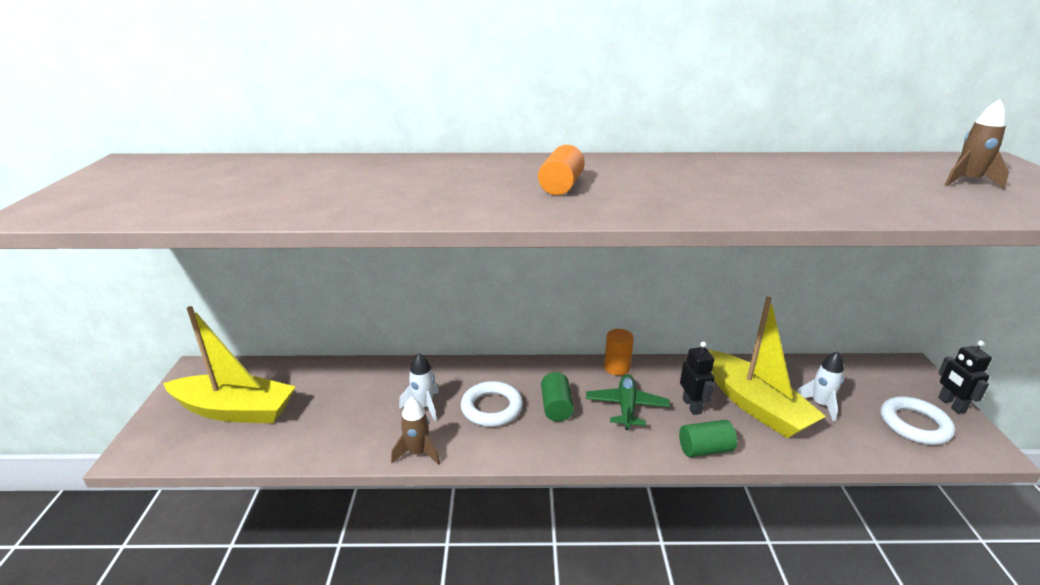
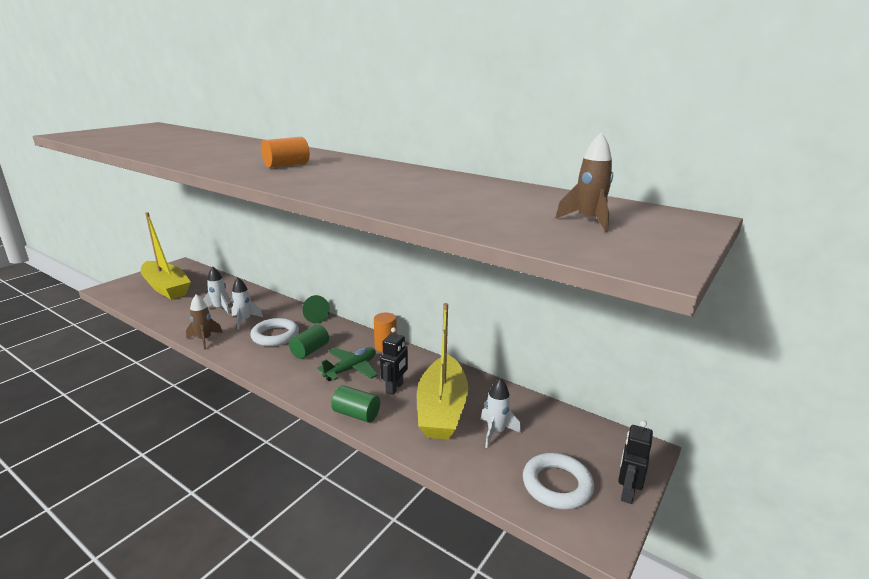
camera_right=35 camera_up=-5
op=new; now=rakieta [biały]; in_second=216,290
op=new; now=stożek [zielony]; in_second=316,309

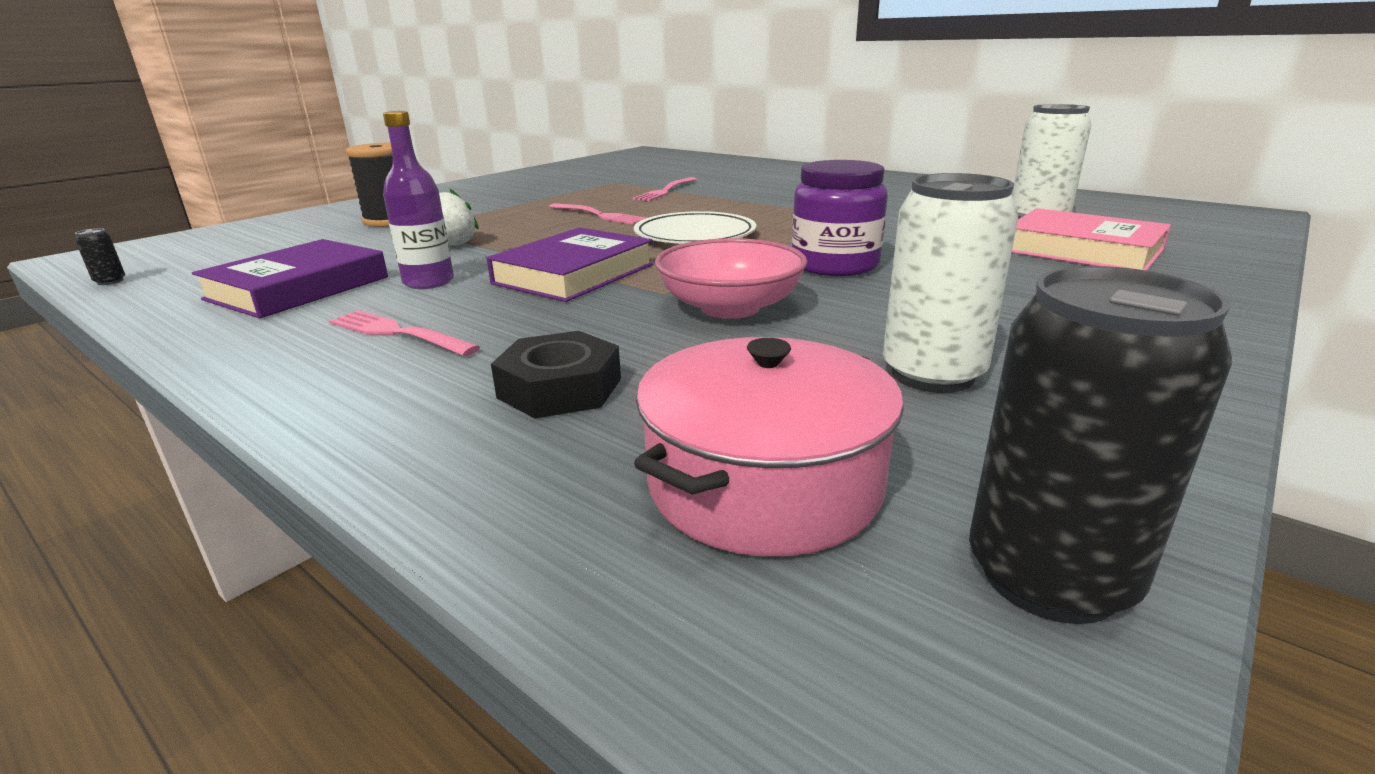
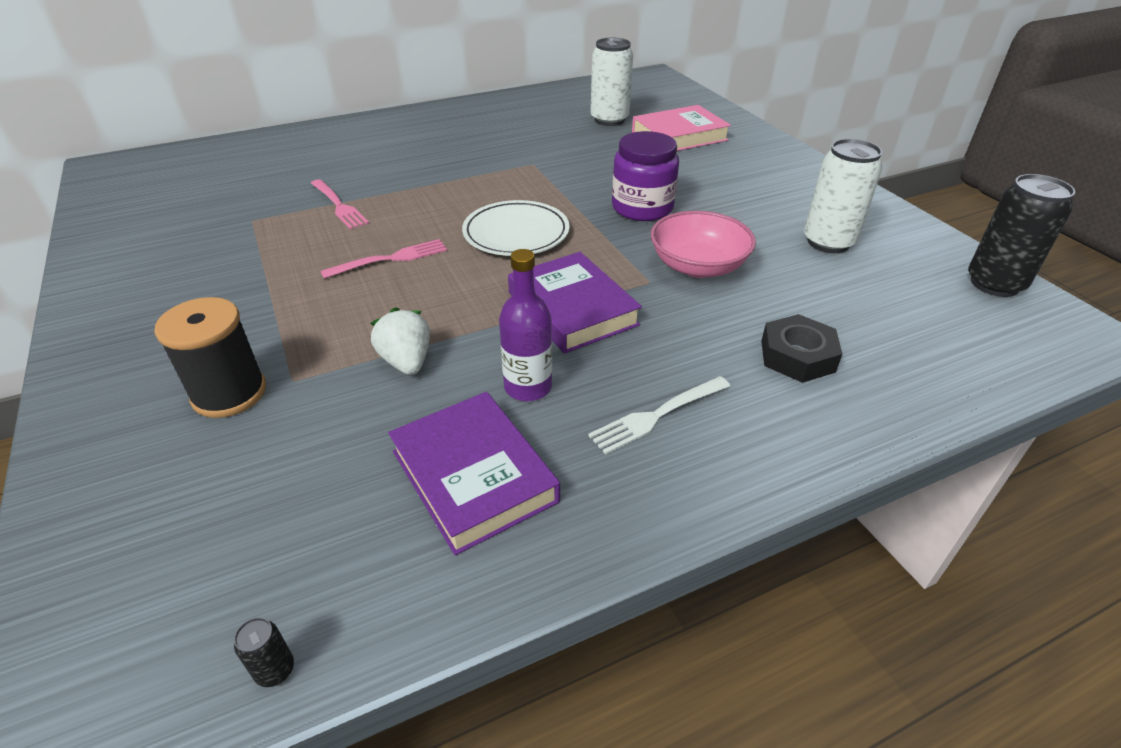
camera_right=-65 camera_up=15
op=repainted; was=widelec [różowy]; now=widelec [biały]; in_first=404,333; in_second=659,415
op=gone; was=garnek [różowy]; in_first=769,447

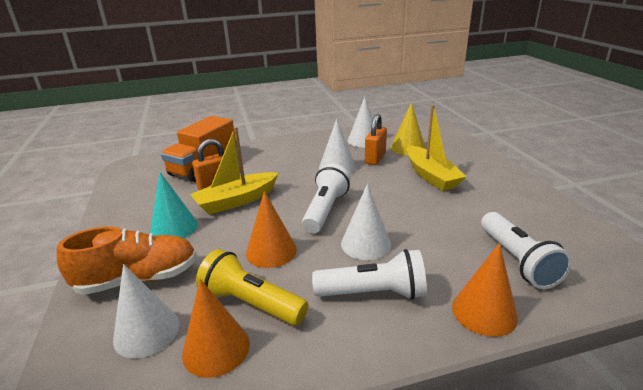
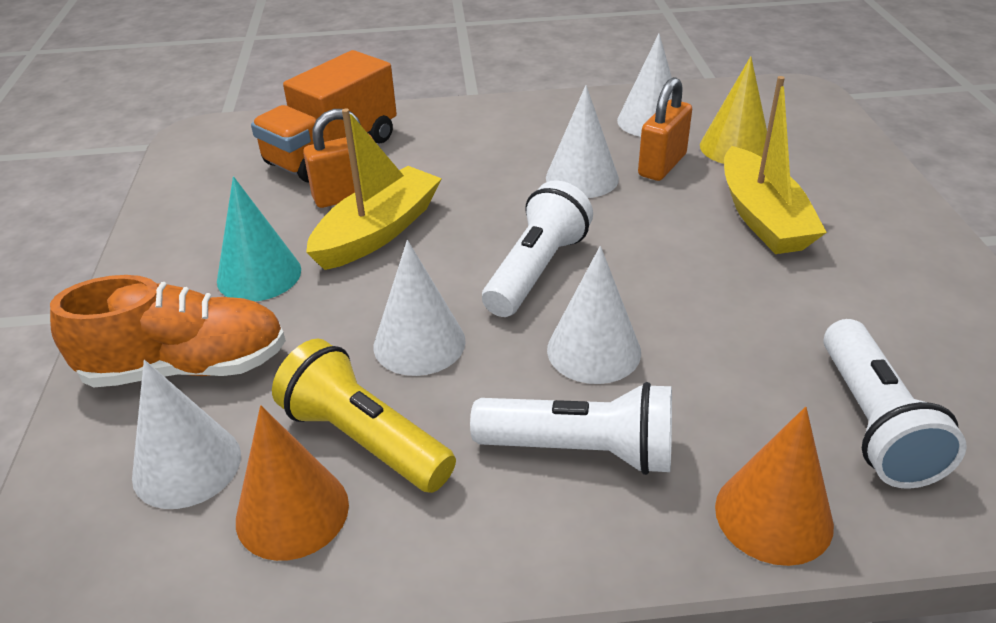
camera_right=10 camera_up=10
op=rotated; was=łódka [żółty]; in_first=234,171; in_second=374,189; clockwise=150
op=repainted; was=stożek [pomarańczowy]; now=stożek [biały]; in_first=271,229; in_second=420,308

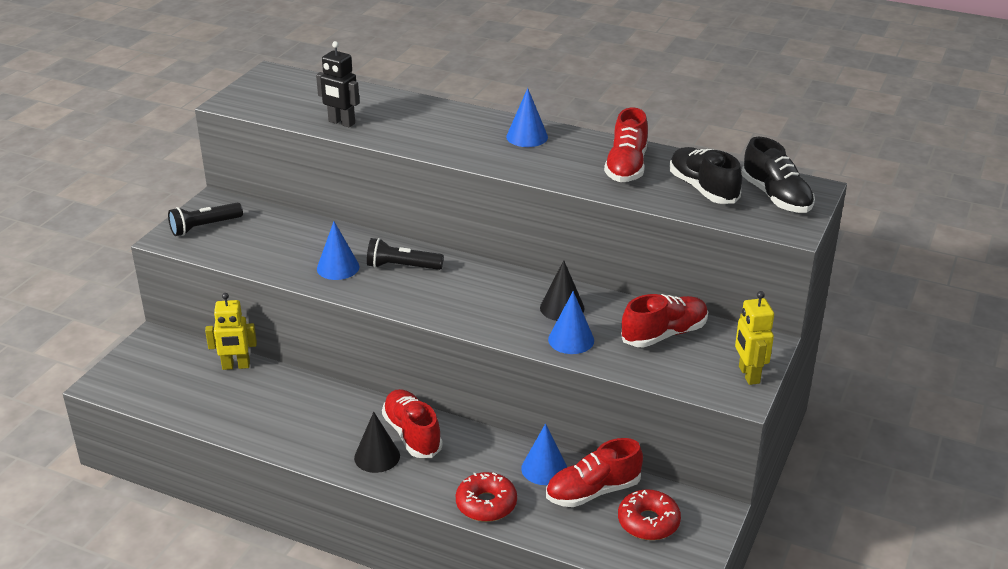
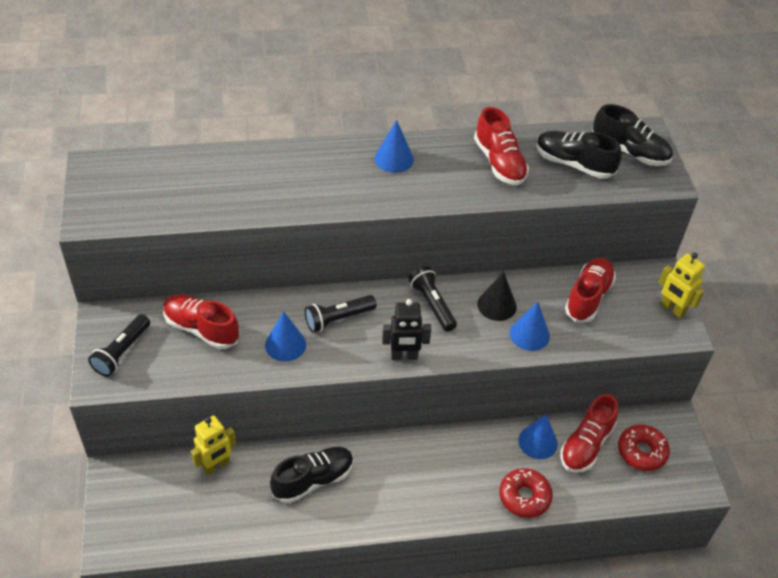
camera_right=-35 camera_up=15
op=shifted; was=robot [czarny]; in_first=338,84; in_second=406,329
op=gone; was=stożek [czarny]; in_first=377,442
op=shifted; was=but [czerwony]; in_first=412,423; in_second=201,321
op=new; now=but [czarny]; in_second=312,475
op=new; now=latarka [czarny]; in_second=432,298

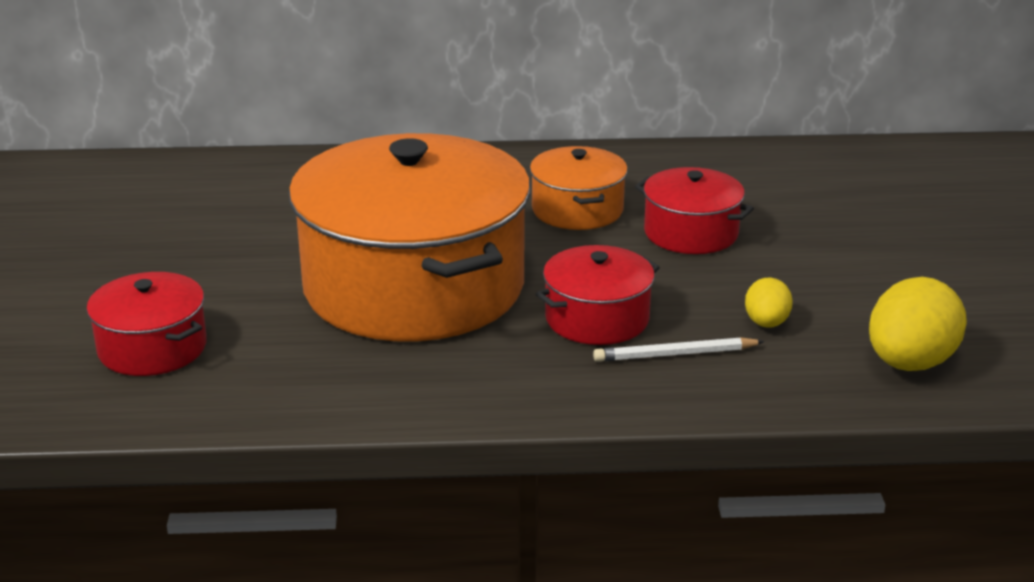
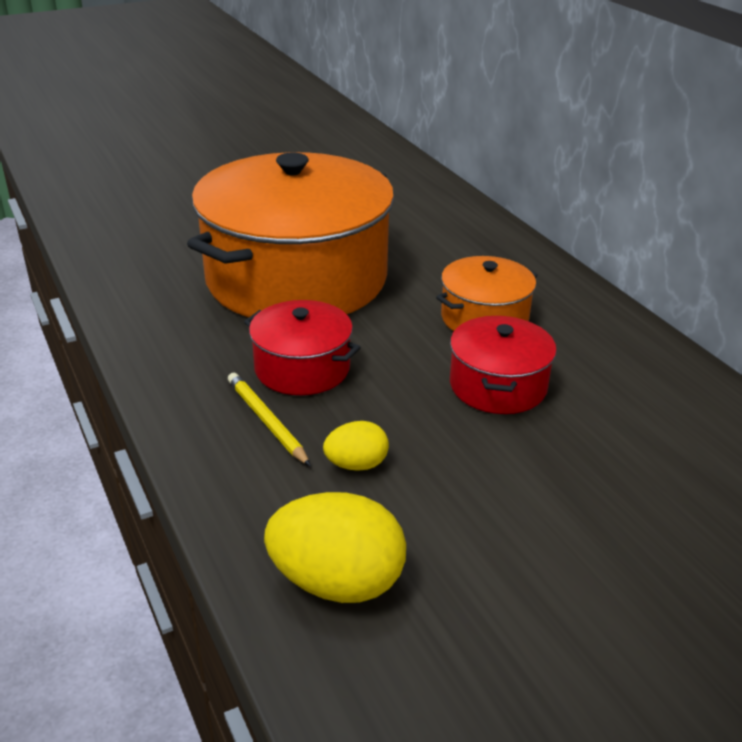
camera_right=65 camera_up=5
op=gone; was=garnek [czerwony]; in_first=146,324
op=repainted; was=ołówek [biały]; now=ołówek [żółty]; in_first=679,349; in_second=269,419

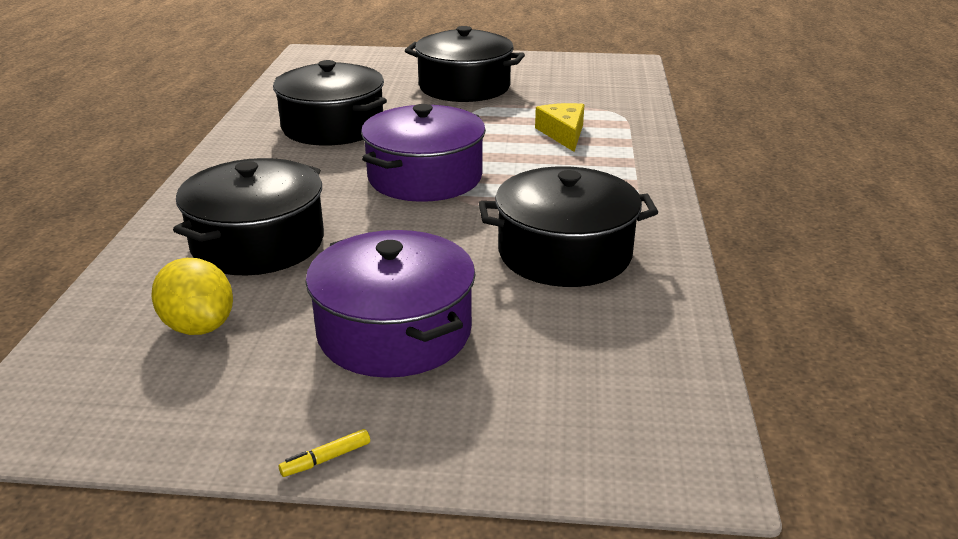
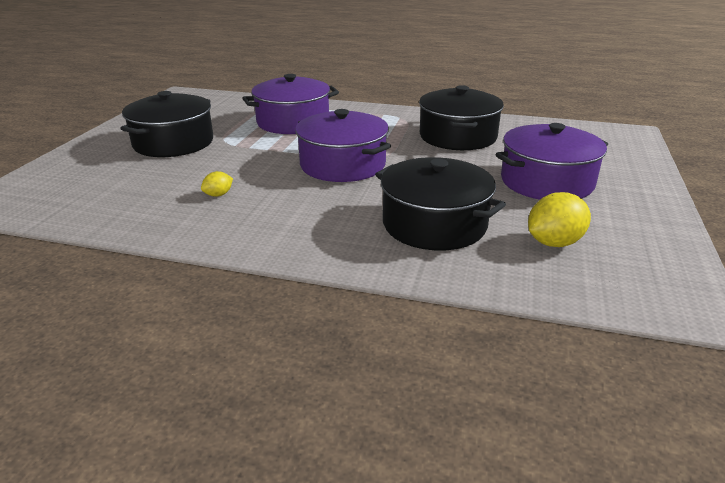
camera_right=-80 camera_up=0
op=swapped; was=garnek [czarny]; now=cytryna [żółty]; in_first=330,103; in_second=217,184
op=gone; was=flamaster [żółty]; in_first=324,453
op=swapped; was=ser [żółty]; now=garnek [fioletowy]; in_first=560,127; in_second=291,104

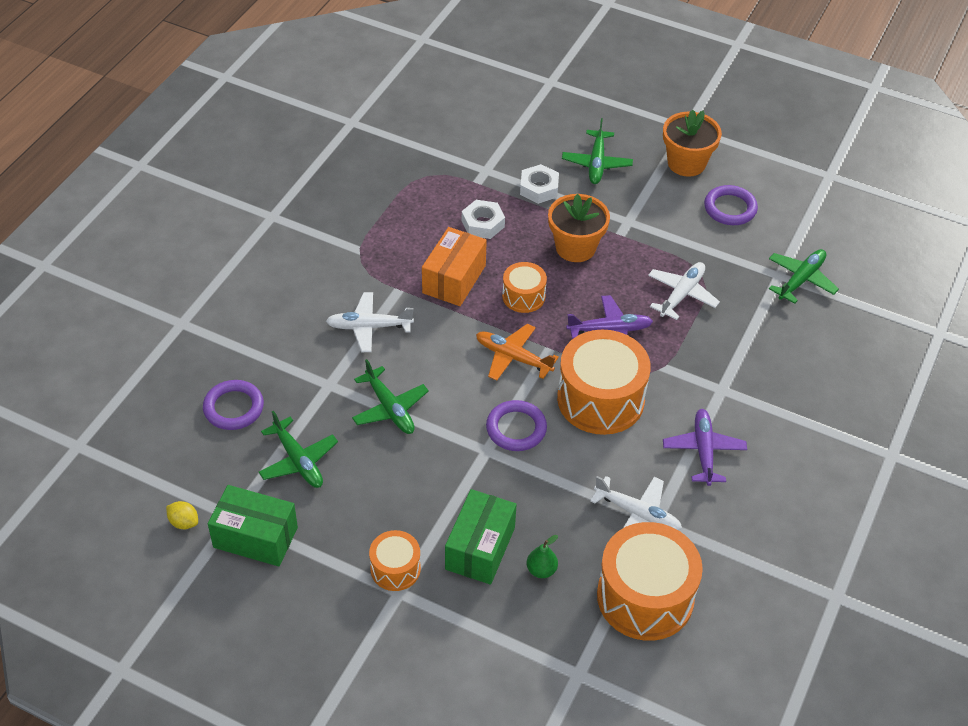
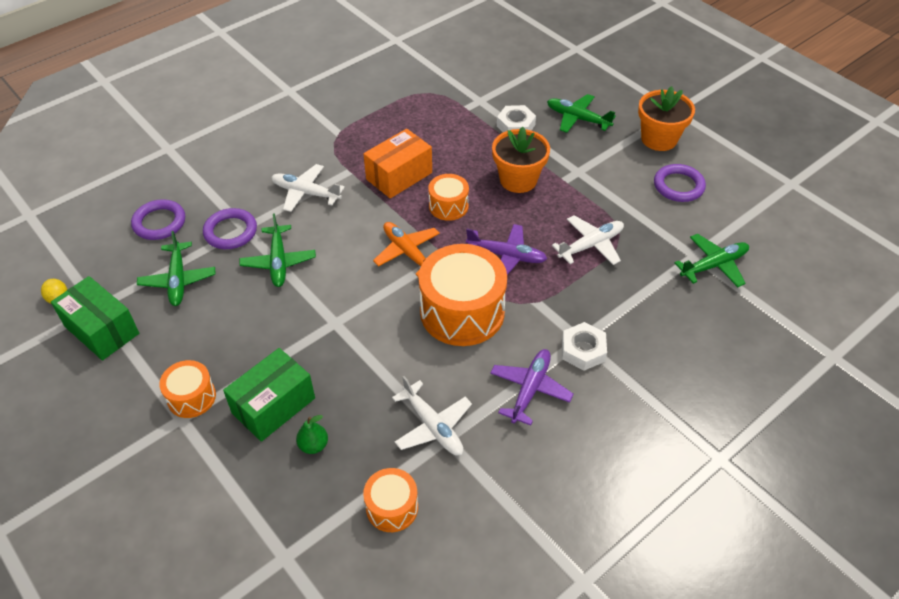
camera_right=25 camera_up=0
op=shifted; was=nakrętka [biały]; in_first=483,219; in_second=584,346
op=shifted; was=pierścień [fioletowy]; in_first=516,425; in_second=230,228
op=rotated; was=samolot [zielony]; in_first=597,151; in_second=581,113; clockwise=90
op=scaled; was=bęben [pomarańczowy]; in_first=650,581; in_second=390,500; ratio=0.52

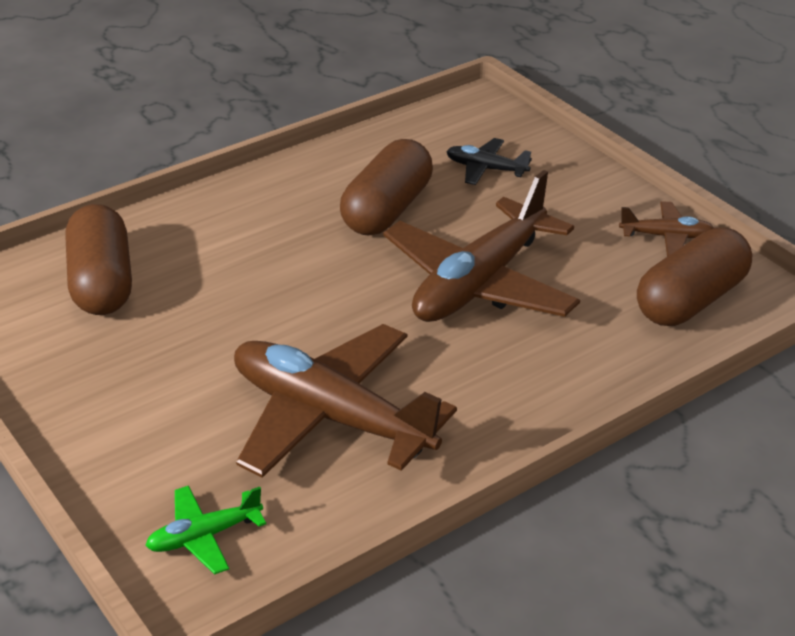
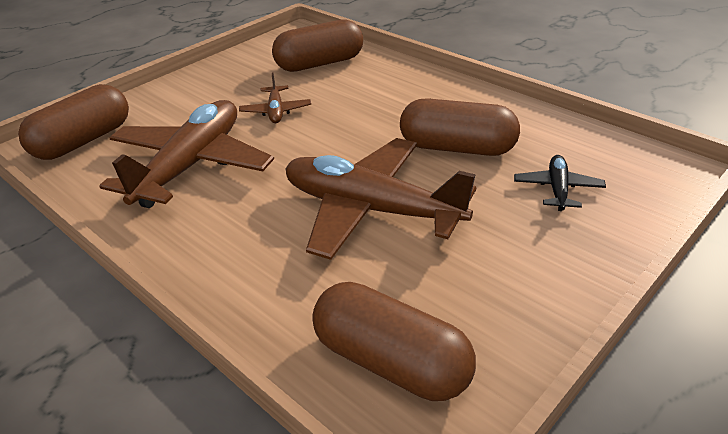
camera_right=80 camera_up=0
op=swapped; was=samolot [zielony]; now=kapsułka [brązowy]; in_first=205,530; in_second=73,122
op=shifted; was=samolot [brązowy]; in_first=666,229; in_second=275,98

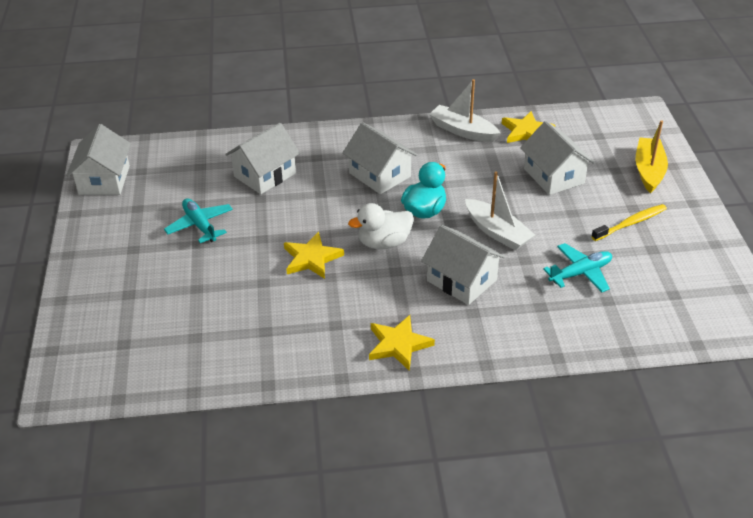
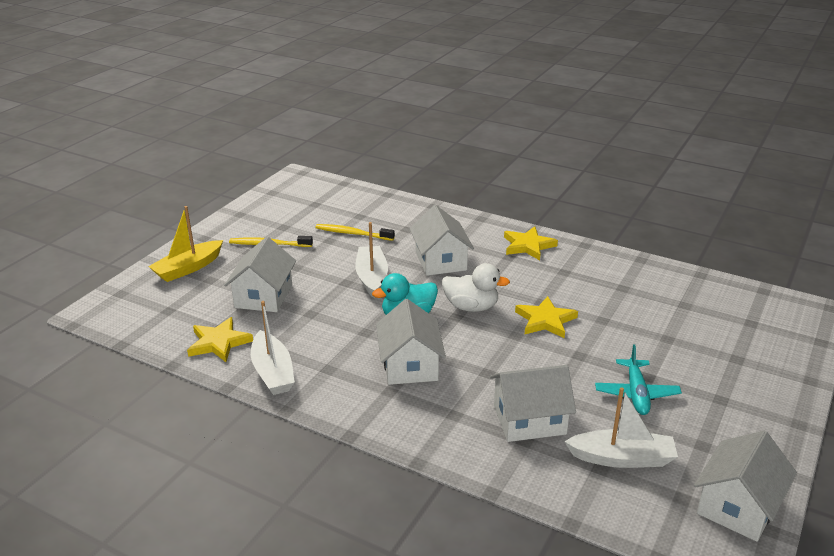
camera_right=-145 camera_up=-10
op=swapped; was=samolot [turkusowy]; now=szczoteczka do zębów [żółty]; in_first=577,267; in_second=355,232
op=new; now=łódka [biały]; in_second=621,427

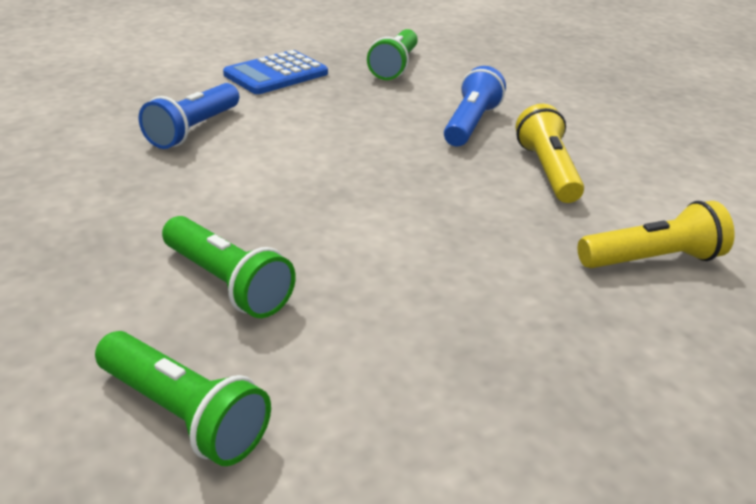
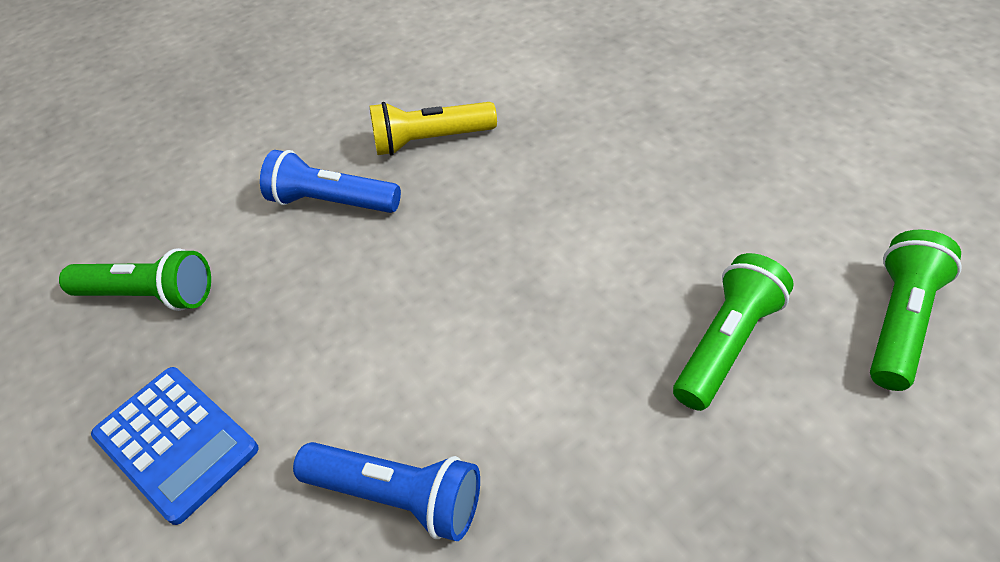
camera_right=-90 camera_up=15
op=gone; was=latarka [żółty]; in_first=656,234

